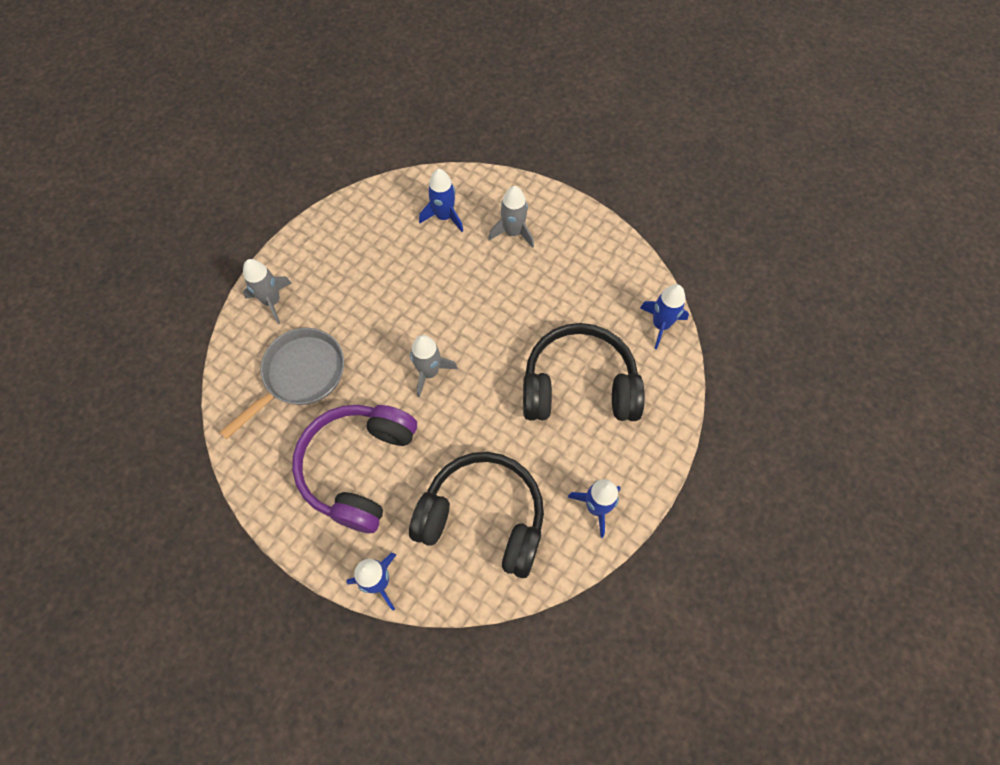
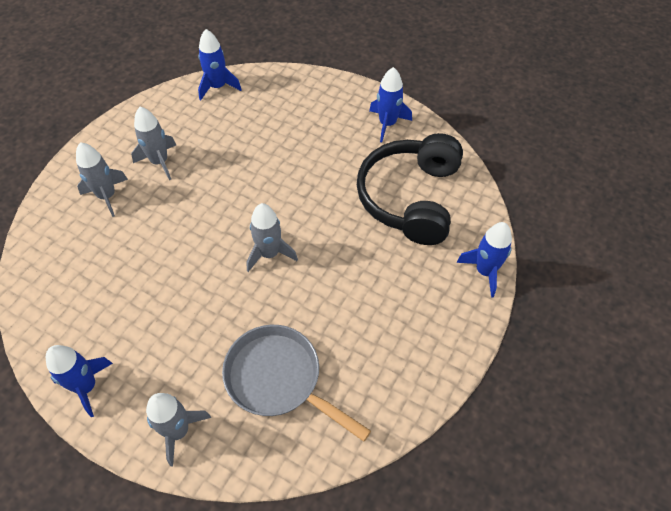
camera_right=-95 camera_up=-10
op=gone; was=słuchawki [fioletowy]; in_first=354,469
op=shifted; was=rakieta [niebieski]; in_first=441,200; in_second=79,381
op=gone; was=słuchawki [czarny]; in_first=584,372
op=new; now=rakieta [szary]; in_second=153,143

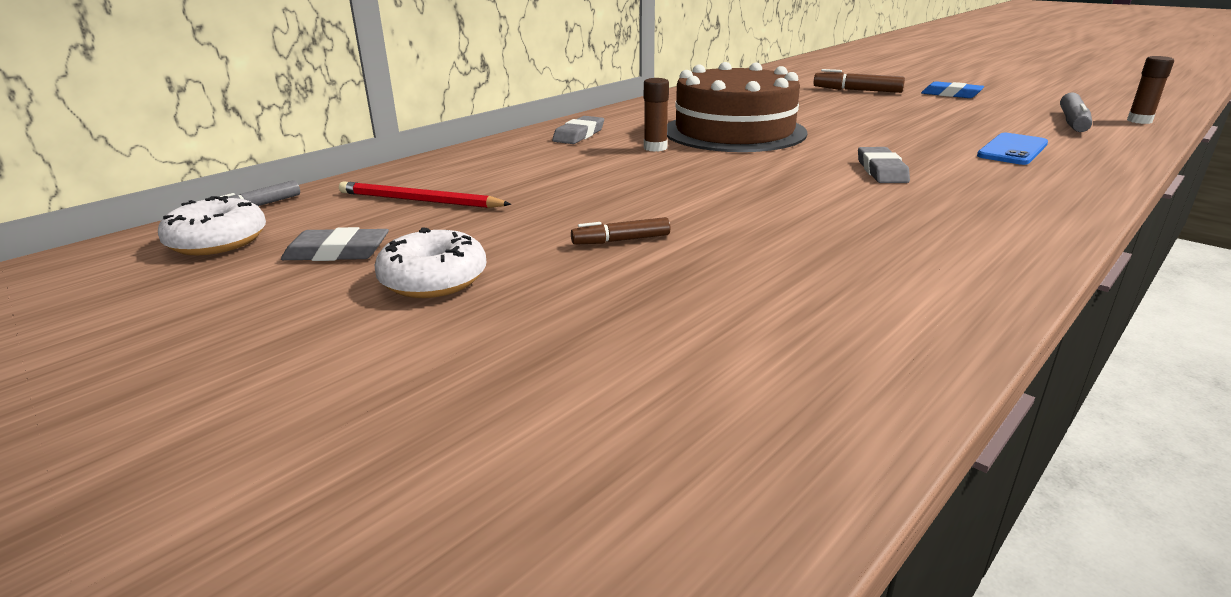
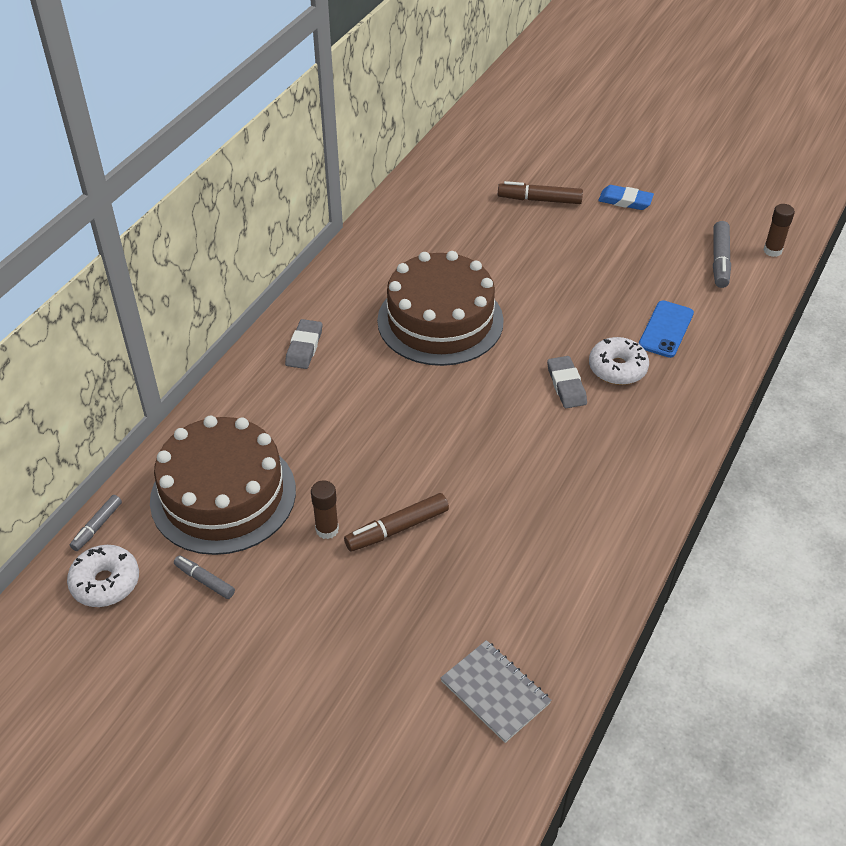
camera_right=-15 camera_up=20
op=swapped; was=gumka do mazania [szary]; now=flamaster [szary]; in_first=335,244; in_second=204,577
op=swapped; was=ołówek [czerwony]; now=tort [brązowy]; in_first=425,195; in_second=223,485
op=shifted; was=donut [biały]; in_first=430,262; in_second=619,361
op=scaled; was=flamaster [brązowy]; in_first=621,231; in_second=396,522; ratio=1.59
op=shifted; was=klej w sztyfcie [brązowy]; in_first=656,115; in_second=325,509
op=new; now=zeszyt [szary]; in_second=496,691

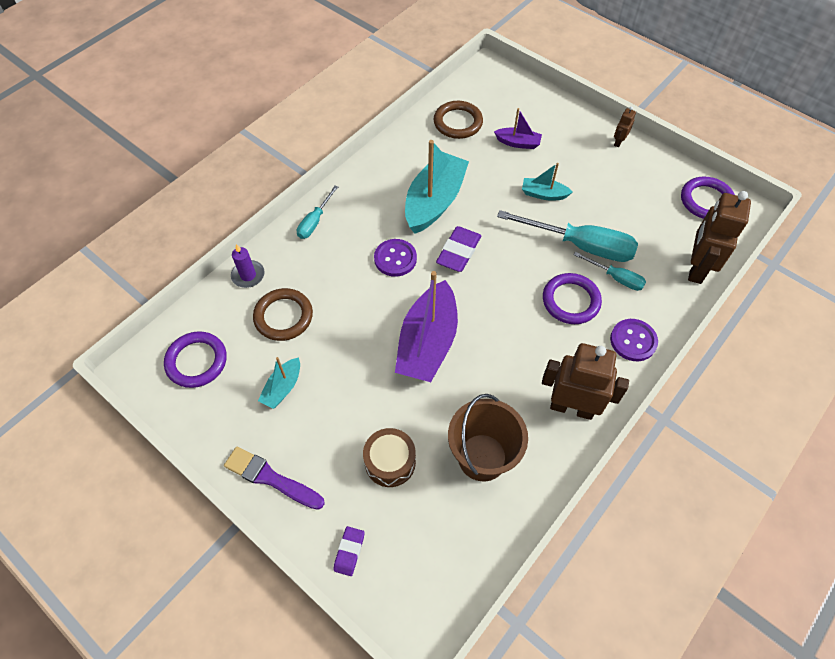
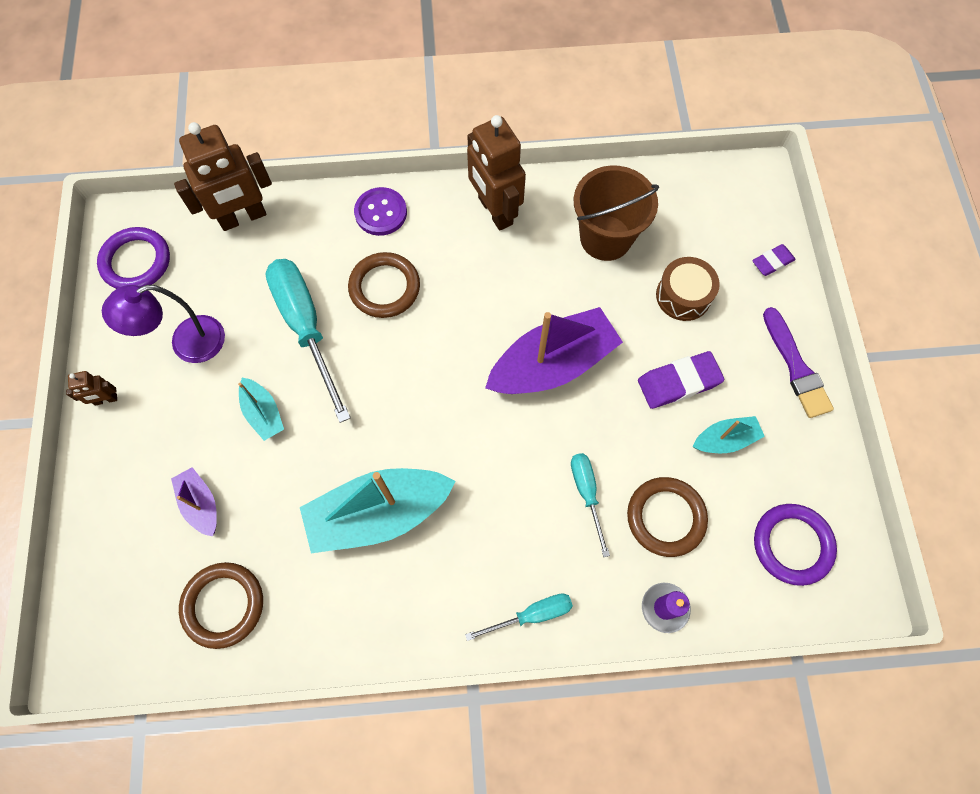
camera_right=-135 camera_up=10
op=gone; was=guzik [fioletowy]; in_first=395,258
op=shifted; was=gumka do mazania [fioletowy]; in_first=458,249; in_second=681,380
op=repainted; was=pierścień [fioletowy]; now=pierścień [brązowy]; in_first=572,298; in_second=384,285
op=shifted; was=śrubokręt [turkusowy]; in_first=610,271; in_second=590,505
op=new; now=lampka [fioletowy]; in_second=163,324

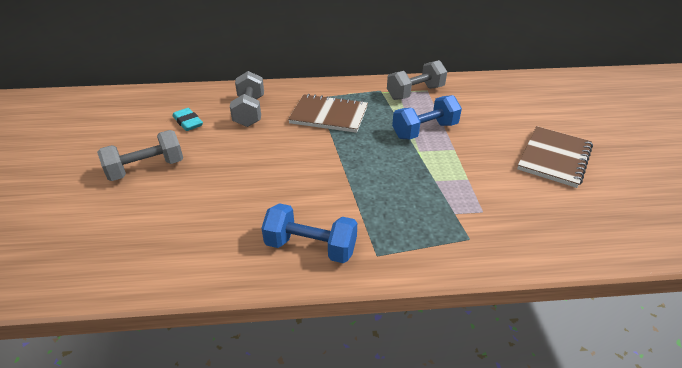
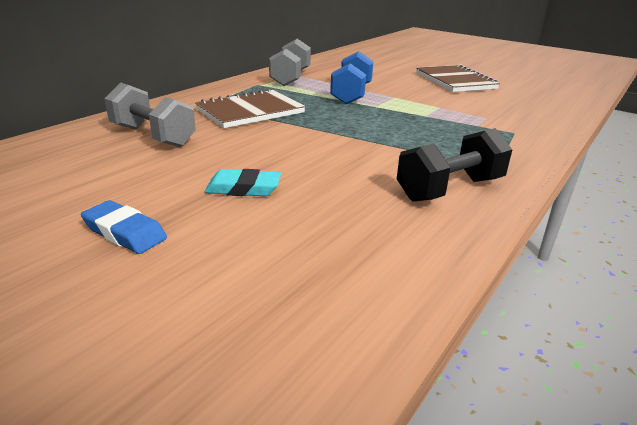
camera_right=-50 camera_up=-10
op=swapped; was=hantel [szary]; now=gumka do mazania [niebieski]; in_first=140,155; in_second=124,227
op=shifted; was=gumka do mazania [turkusowy]; in_first=188,119; in_second=242,183
op=repainted; was=hantel [niebieski]; now=hantel [czarny]; in_first=309,233; in_second=454,164

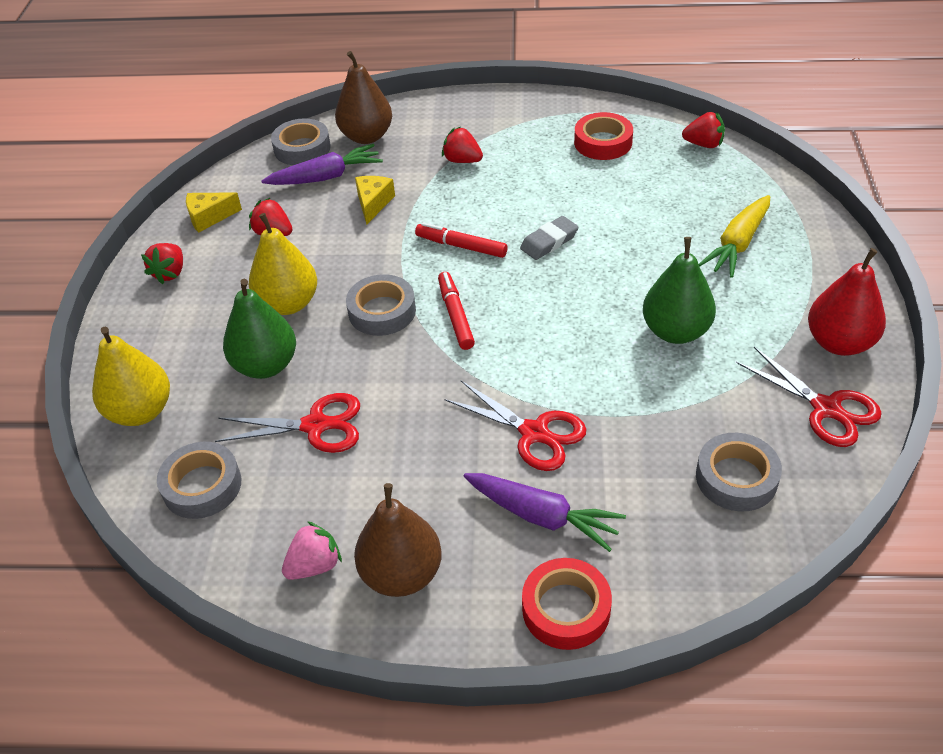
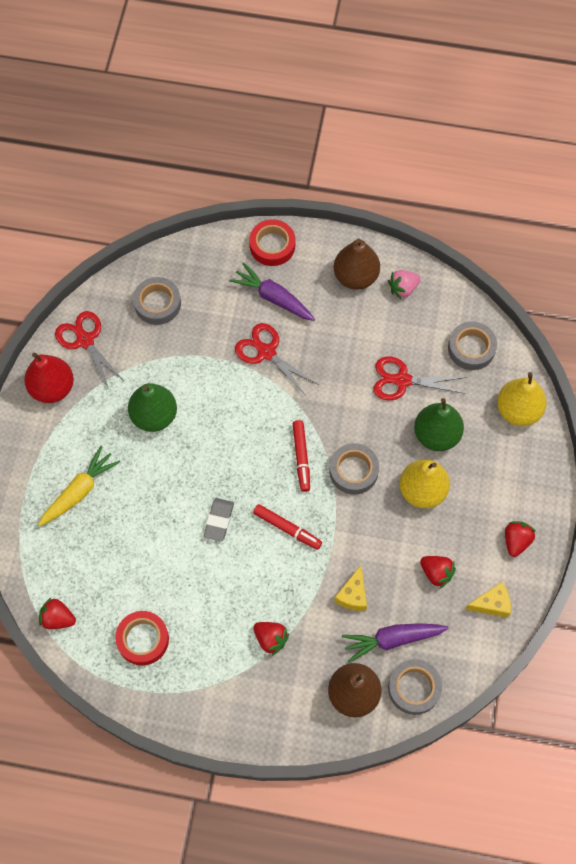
camera_right=-175 camera_up=20
op=rotated; was=gumka do mazania [szary]; in_first=549,238; in_second=219,519; clockwise=-45

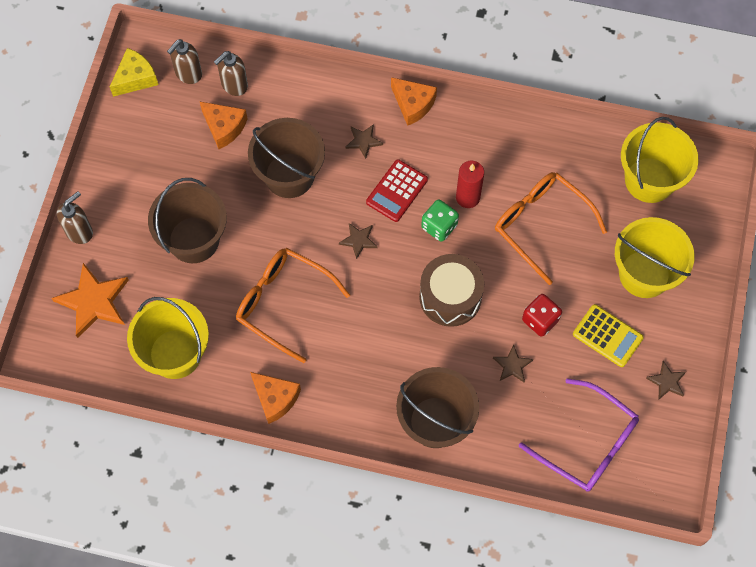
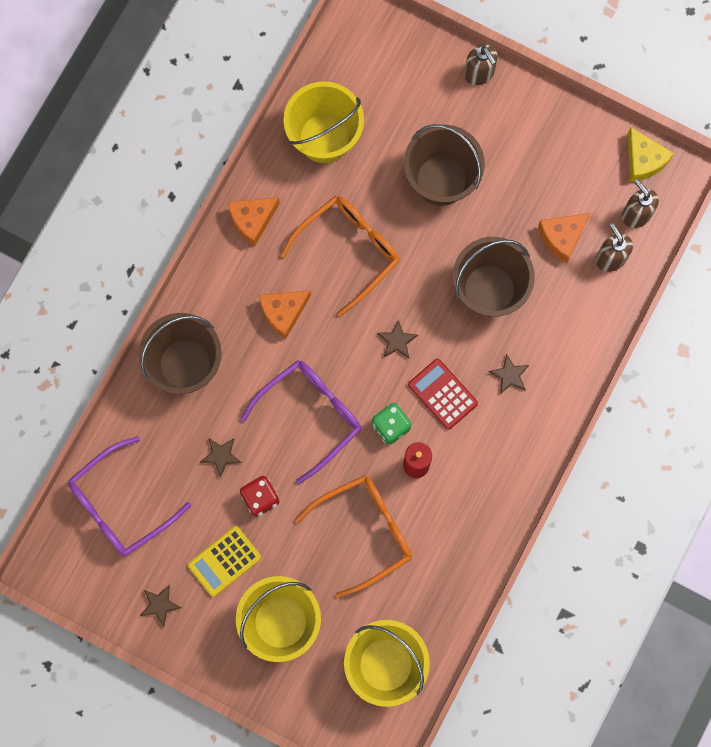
camera_right=105 camera_up=10
op=gone; was=gwiazda [pomarańczowy]; in_first=90,300
op=shifted; was=ser [pomarańczowy]; in_first=414,101; in_second=285,314
op=swapped; was=bęben [brązowy]; now=okulary [fioletowy]; in_first=451,290; in_second=300,422

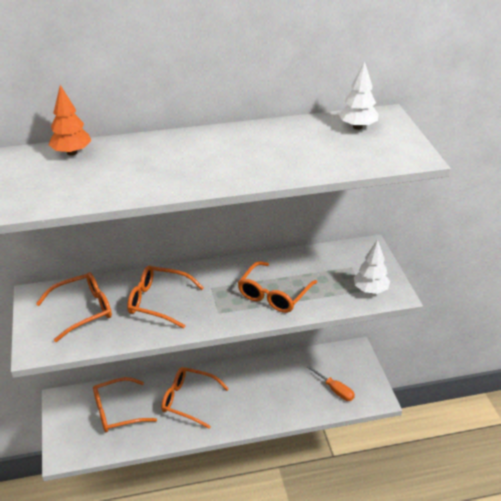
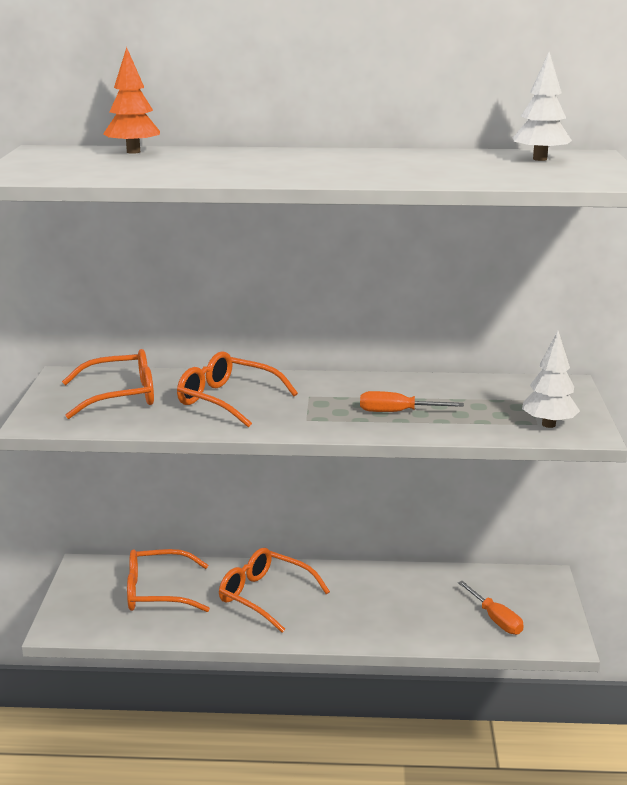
camera_right=15 camera_up=-15
op=swapped; was=okulary [pomarańczowy]; now=śrubokręt [pomarańczowy]; in_first=277,287; in_second=412,401

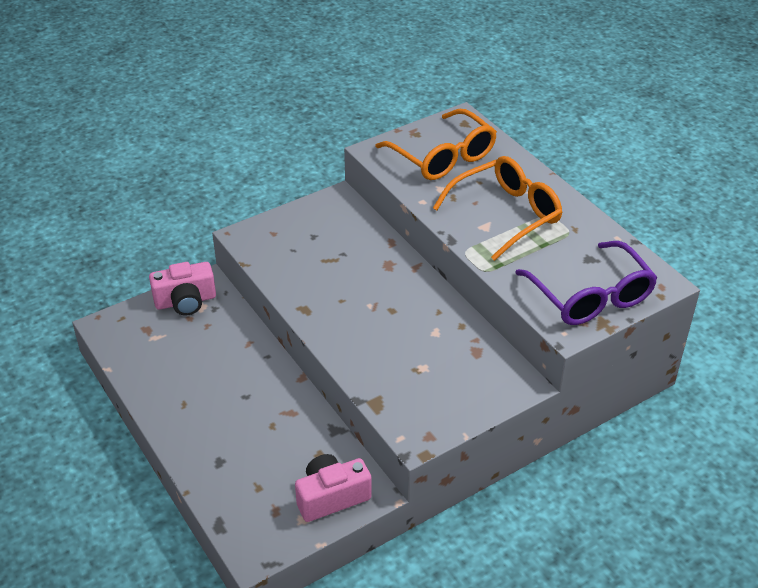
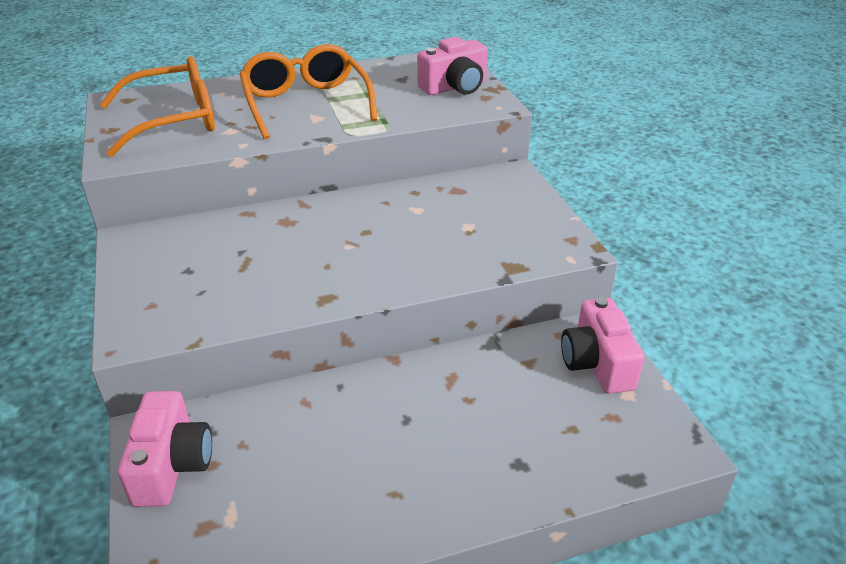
camera_right=-75 camera_up=-5
op=swapped; was=okulary [fioletowy]; now=aparat fotograficzny [różowy]; in_first=586,283; in_second=452,66

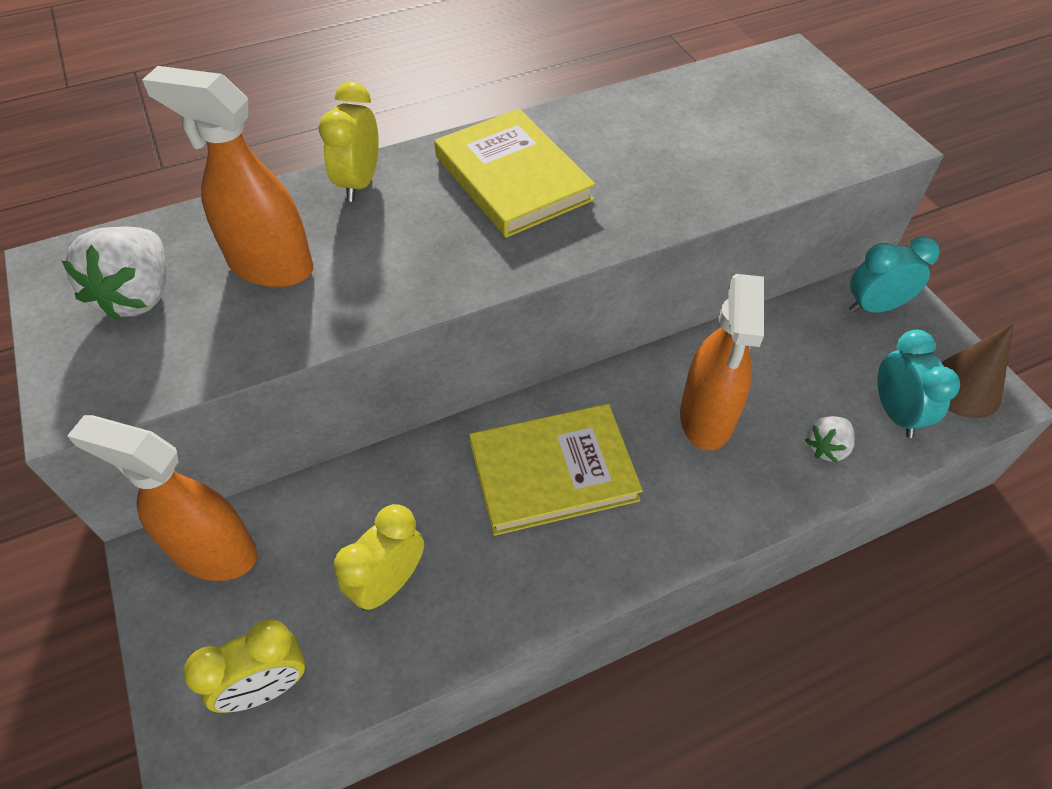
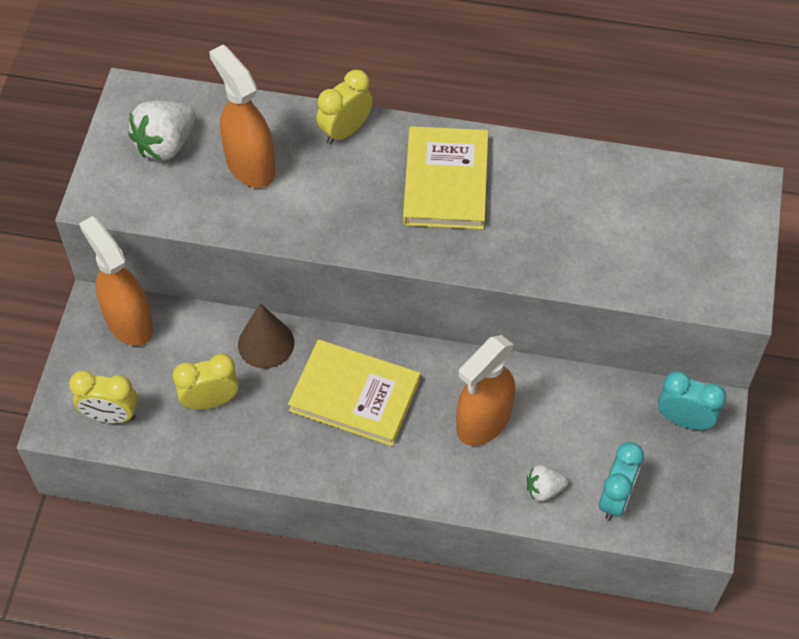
camera_right=35 camera_up=5
op=shifted; was=stożek [brązowy]; in_first=977,371; in_second=266,335

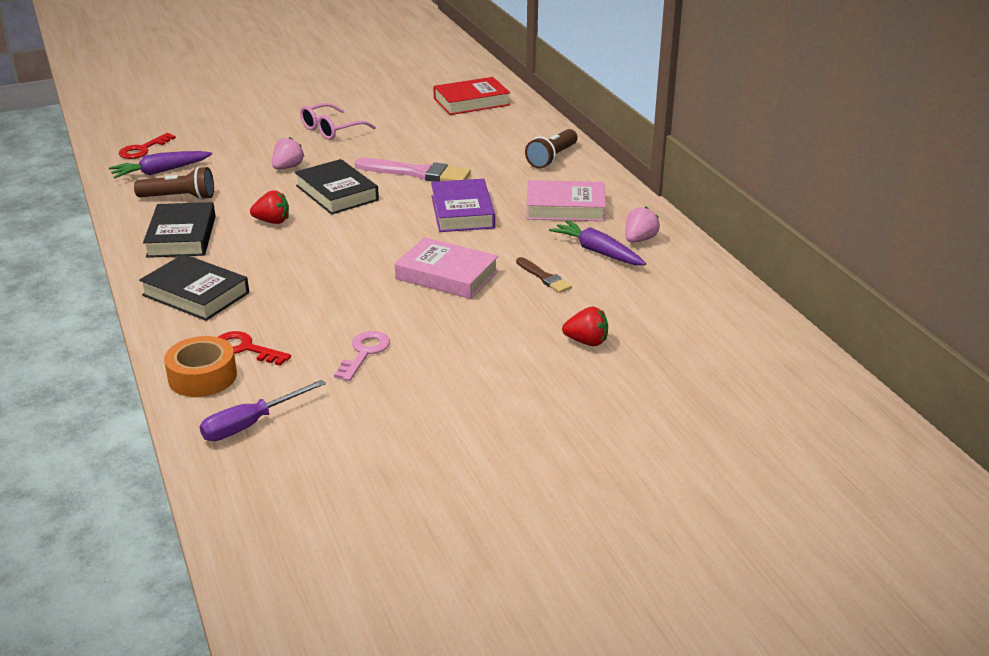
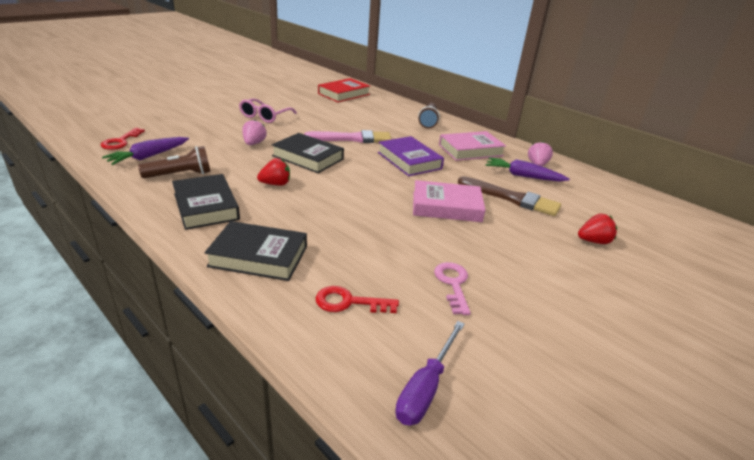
camera_right=-25 camera_up=0
op=gone; was=taśma klejąca [pomarańczowy]; in_first=200,366
op=scaled; was=pędzel [brązowy]; in_first=544,275; in_second=509,196; ratio=1.83

